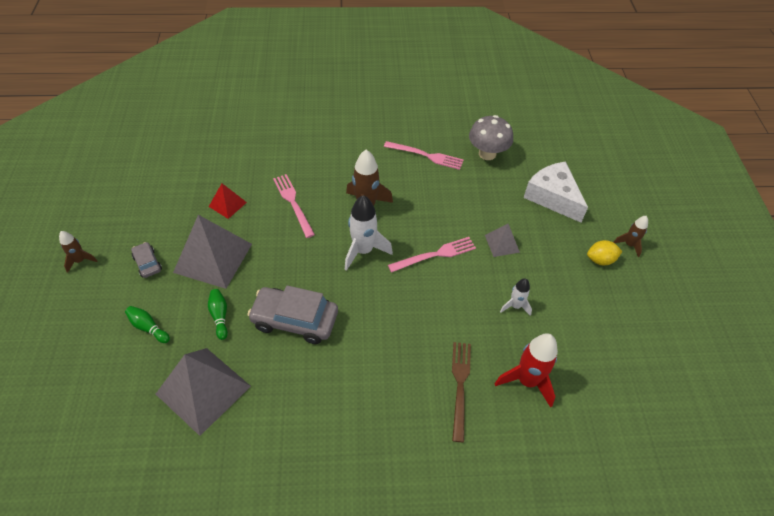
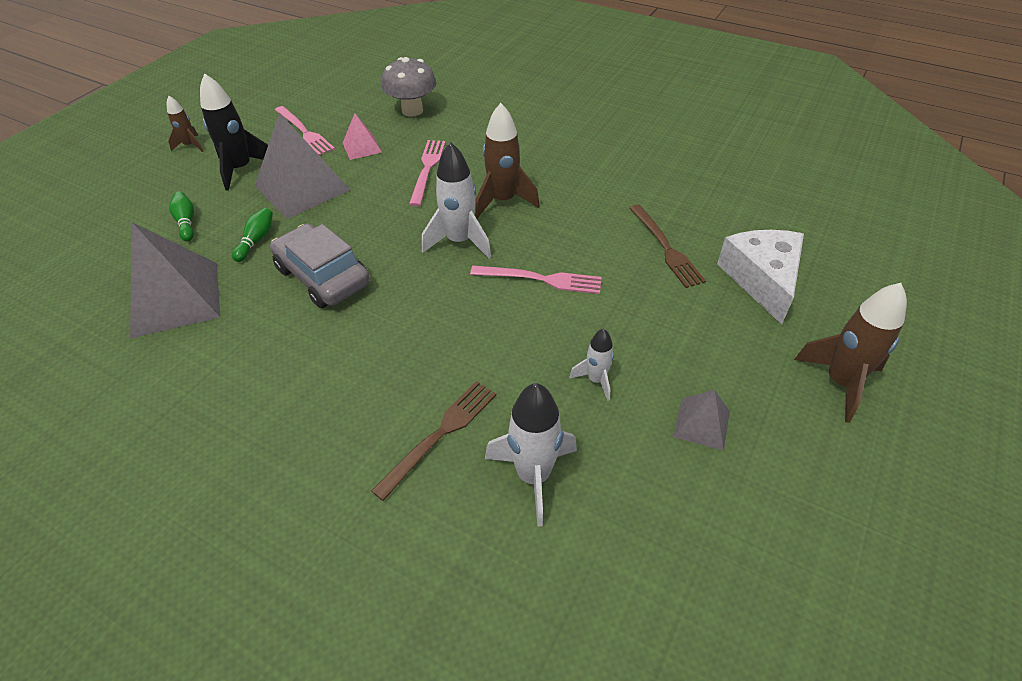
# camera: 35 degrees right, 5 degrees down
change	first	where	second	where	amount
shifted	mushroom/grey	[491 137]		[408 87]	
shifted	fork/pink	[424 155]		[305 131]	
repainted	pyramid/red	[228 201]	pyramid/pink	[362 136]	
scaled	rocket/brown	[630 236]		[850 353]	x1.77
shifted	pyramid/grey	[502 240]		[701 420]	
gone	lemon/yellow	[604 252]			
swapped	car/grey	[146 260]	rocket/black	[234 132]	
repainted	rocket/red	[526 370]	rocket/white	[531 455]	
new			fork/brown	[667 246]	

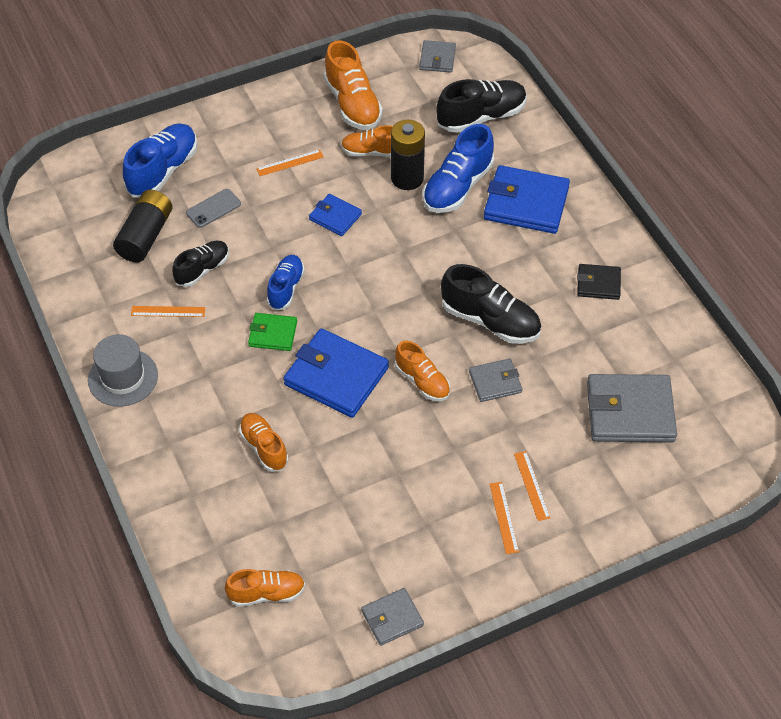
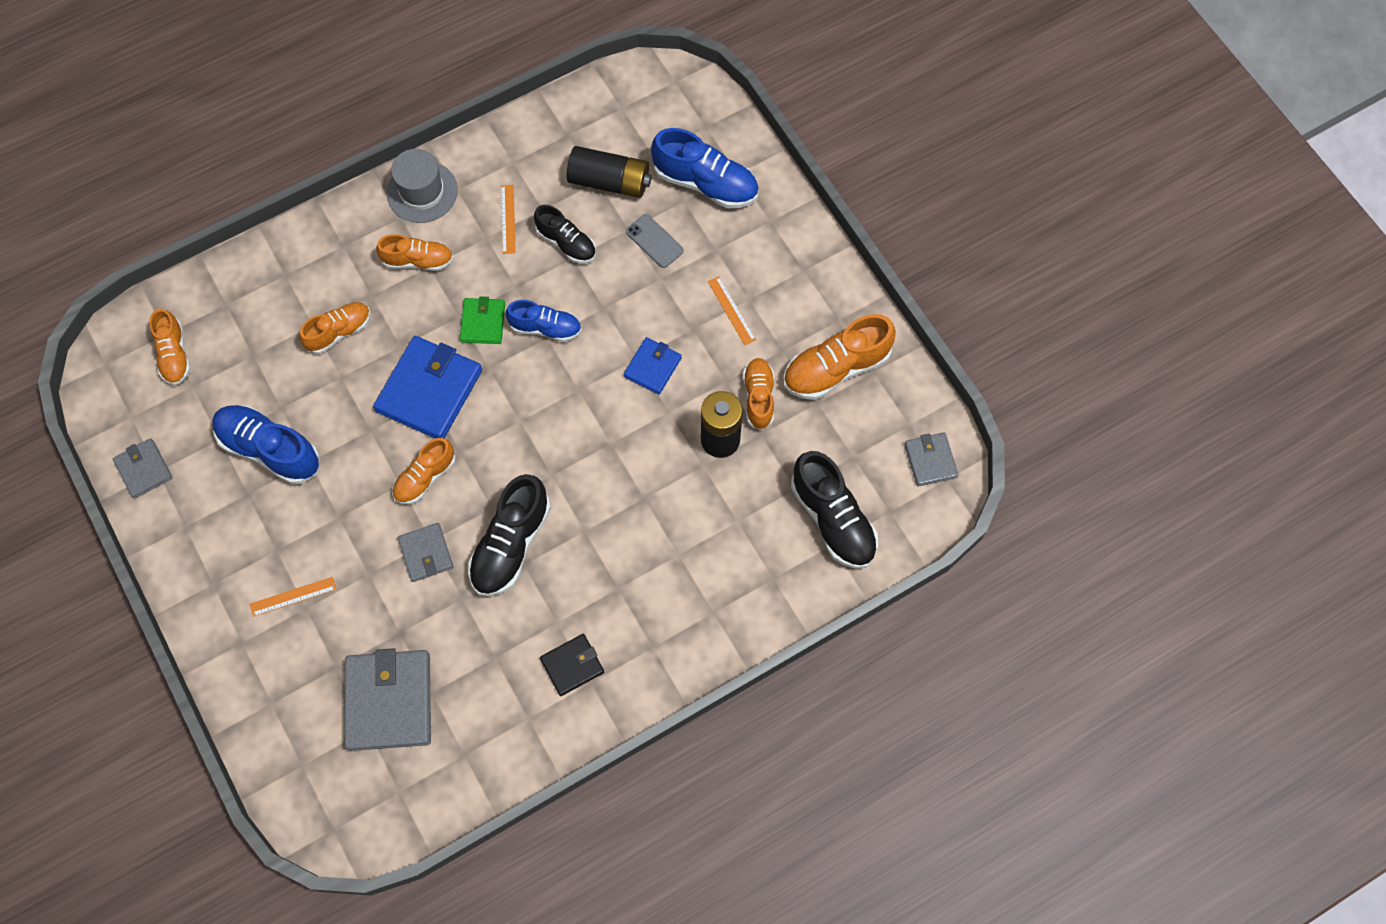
# camera: 85 degrees right, 15 degrees up
change	first	where	second	where	amount
rotated	wallet/grey	[437 56]		[931 459]	75 degrees clockwise
shifted	shoe/blue	[458 168]		[266 444]	
gone	wallet/blue	[527 199]			
rotated	wallet/black	[599 282]		[572 665]	60 degrees clockwise
gone	ruler/orange	[504 518]			
new			shoe/orange	[414 252]	

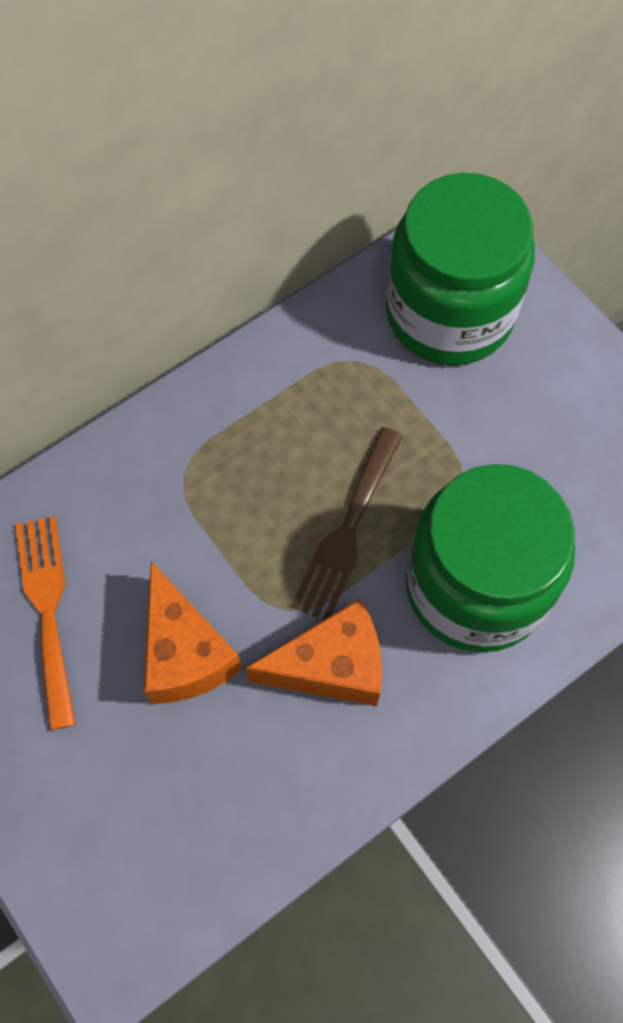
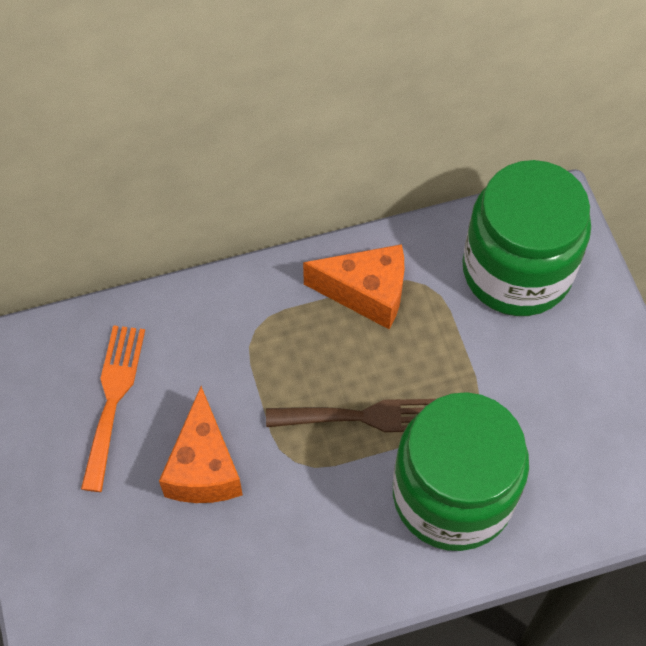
# camera: 20 degrees right, 5 degrees down
change	first	where	second	where	amount
rotated	fork/brown	[347 523]		[351 415]	135 degrees counterclockwise
shifted	cheese/orange	[313 652]		[353 286]	

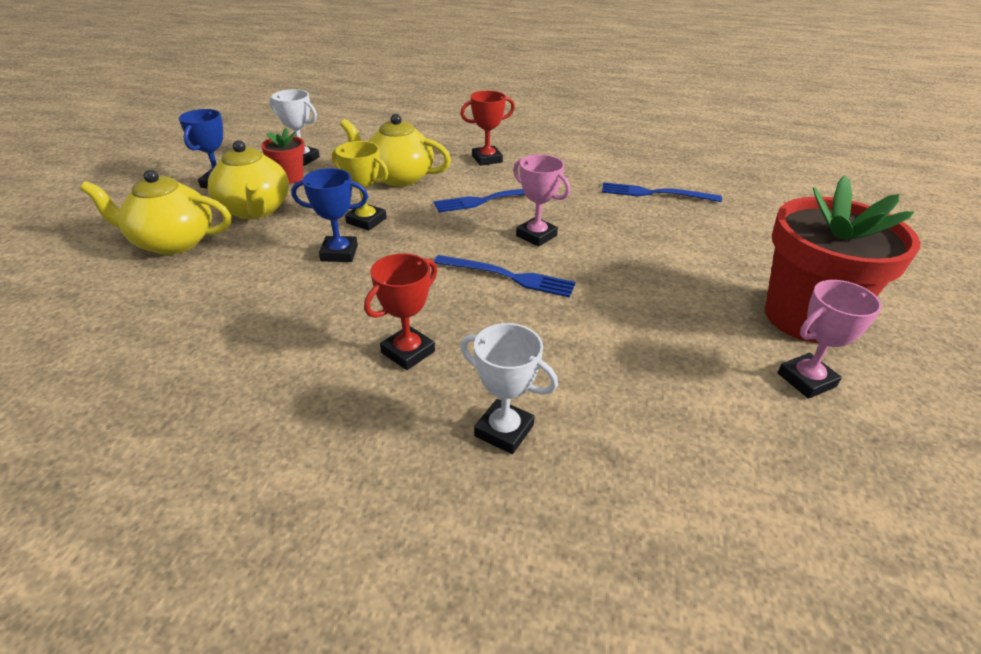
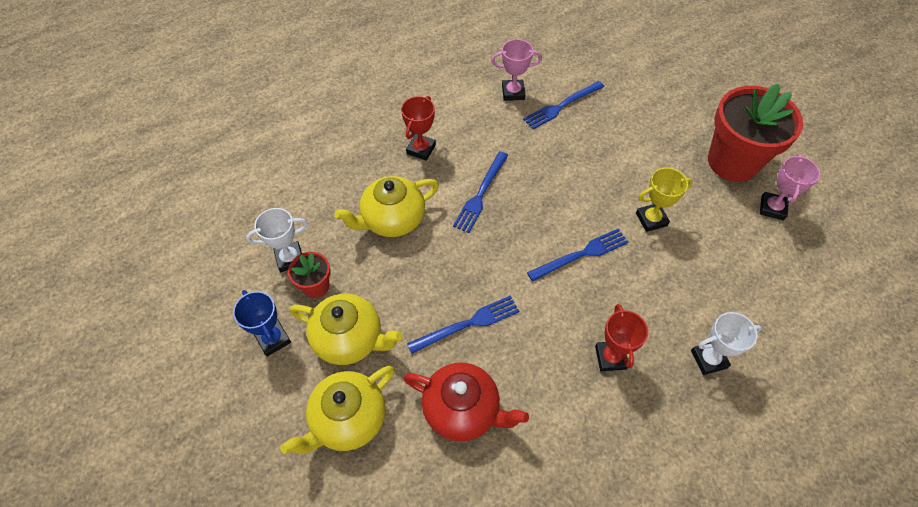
# camera: 45 degrees left, 20 degrees up
change	first	where	second	where	amount
shifted	trophy/yellow	[360 186]		[664 200]	
shifted	trophy/pink	[541 200]		[516 70]	
swapped	trophy/blue	[329 215]	fork/blue	[463 324]	
new			teapot/red	[466 401]	

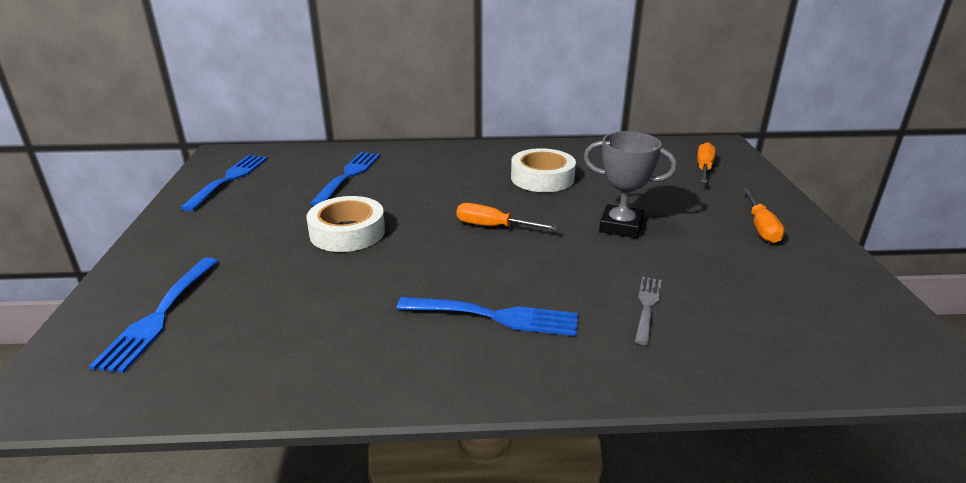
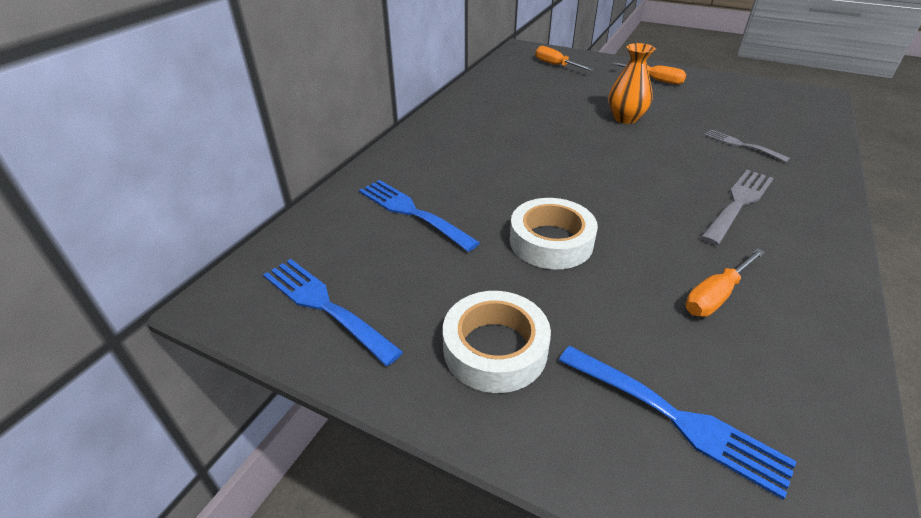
# camera: 60 degrees left, 10 degrees up
change	first	where	second	where	amount
swapped	trophy/grey	[630 184]	vase/orange	[632 83]	
shifted	tape/white	[543 170]		[497 342]	
shifted	screwdriver/orange	[507 216]		[725 282]	
repainted	fork/blue	[487 316]	fork/grey	[737 207]	

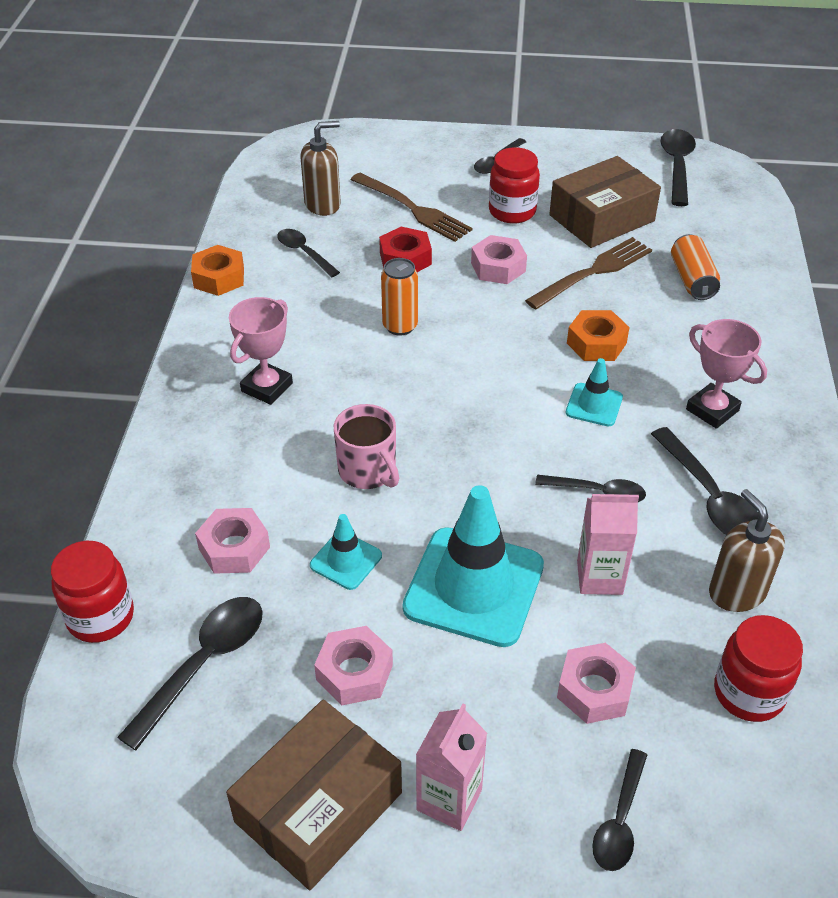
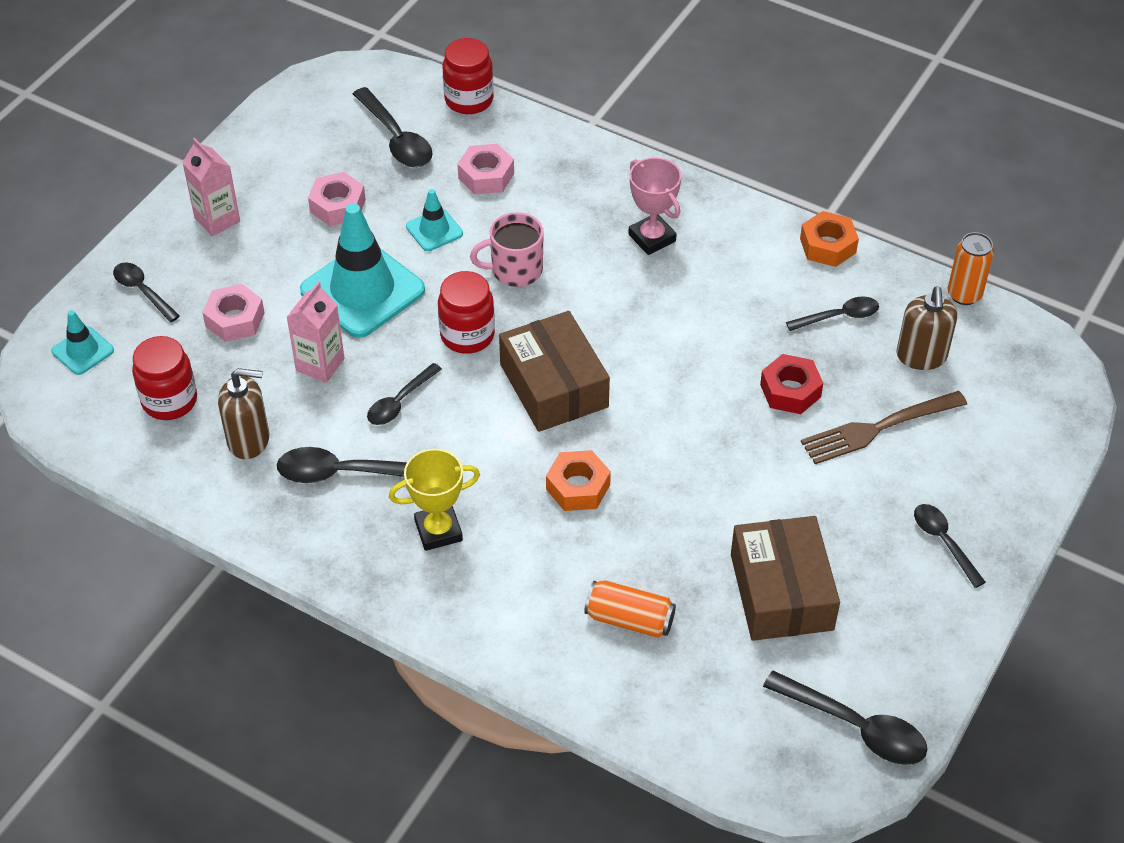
# camera: 115 degrees right, 5 degrees up
change	first	where	second	where	amount
shifted	jar/red	[514 185]		[466 312]	
gone	nut/pink	[499 259]			
gone	fork/brown	[588 273]			
shifted	can/orange	[399 297]		[971 268]	
repainted	trophy/pink	[726 374]	trophy/yellow	[434 500]	
shifted	traffic cone/turquoise	[594 392]		[82 342]	
shifted	box/brown	[314 795]		[554 371]	

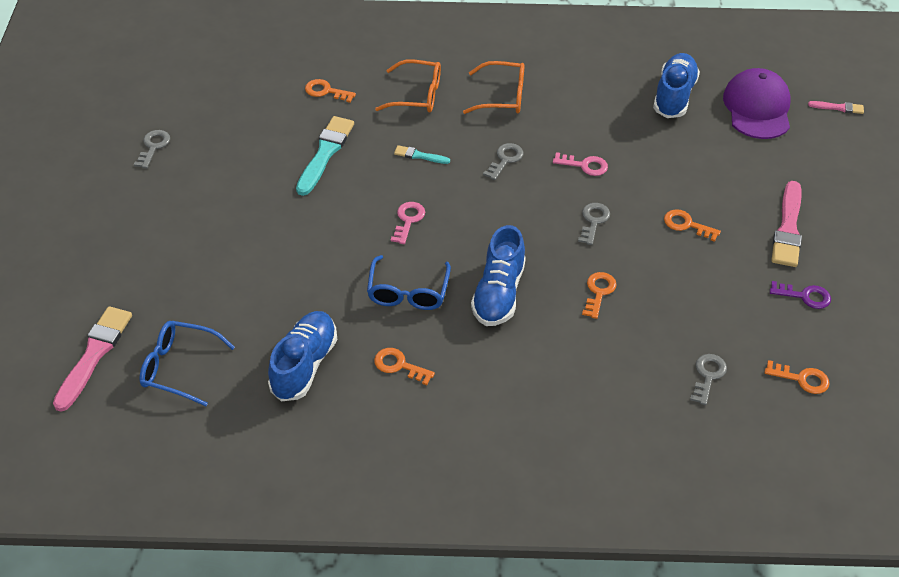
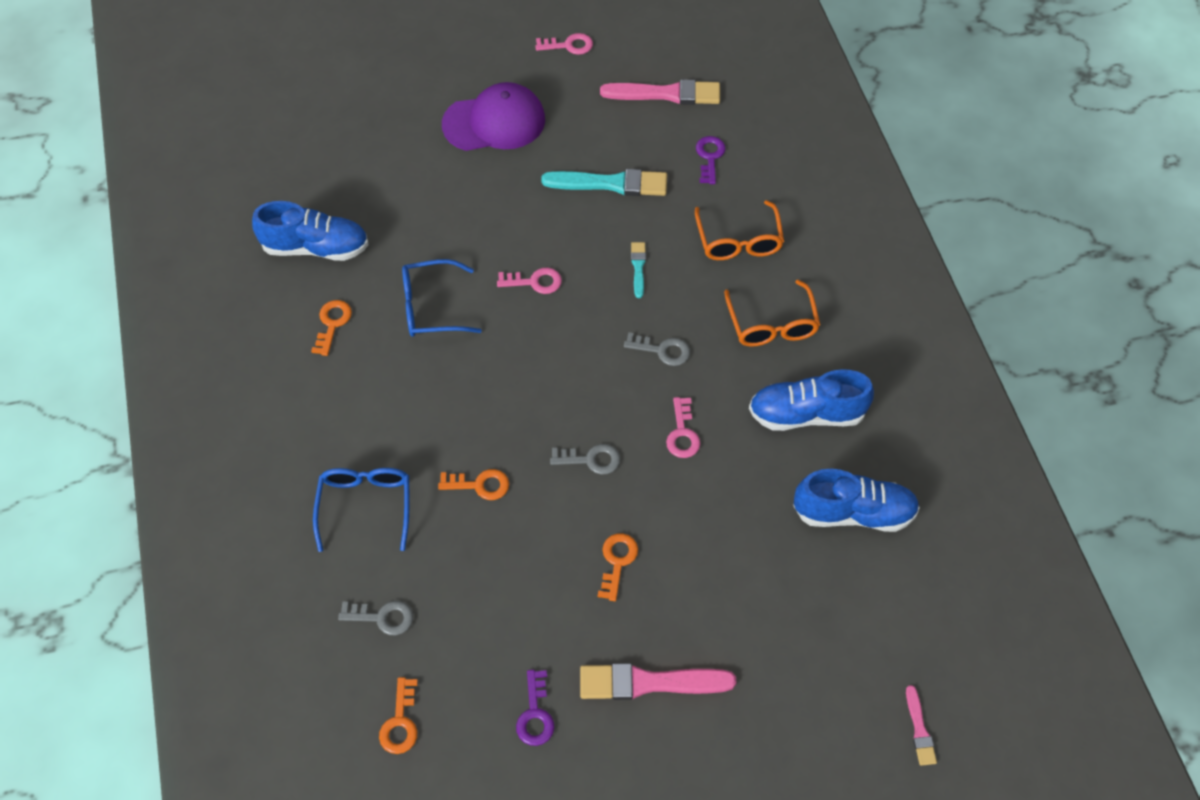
# camera: 75 degrees right, 10 degrees up
change	first	where	second	where	amount
shifted	cap/purple	[757 103]		[493 116]	
repainted	key/orange	[330 91]	key/purple	[711 160]	
repainted	key/grey	[152 149]	key/pink	[564 44]	
shifted	shoe/blue	[498 275]		[811 400]	
shifted	brush/pink	[92 359]		[660 92]	
shifted	glasses/blue	[187 363]		[361 510]	

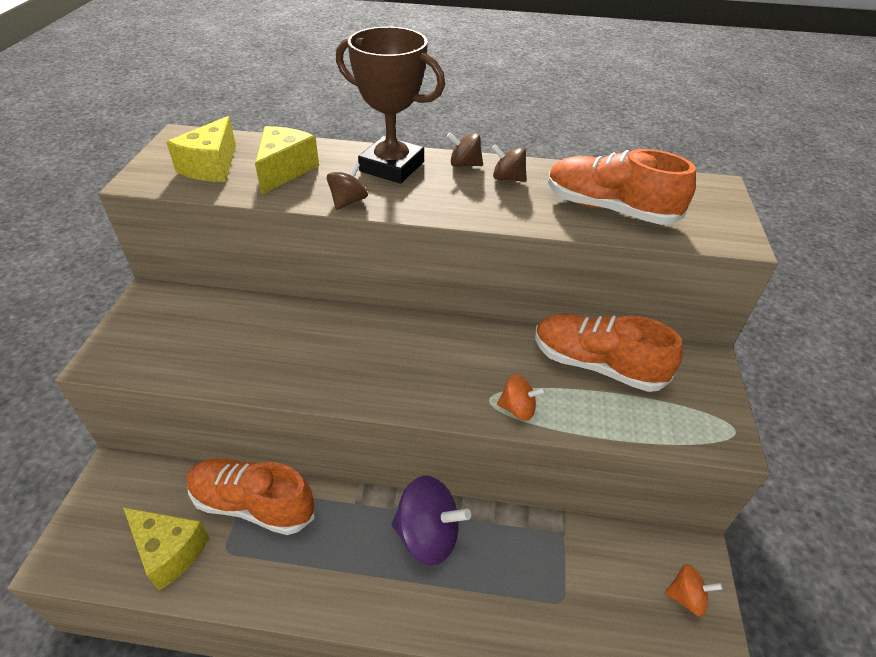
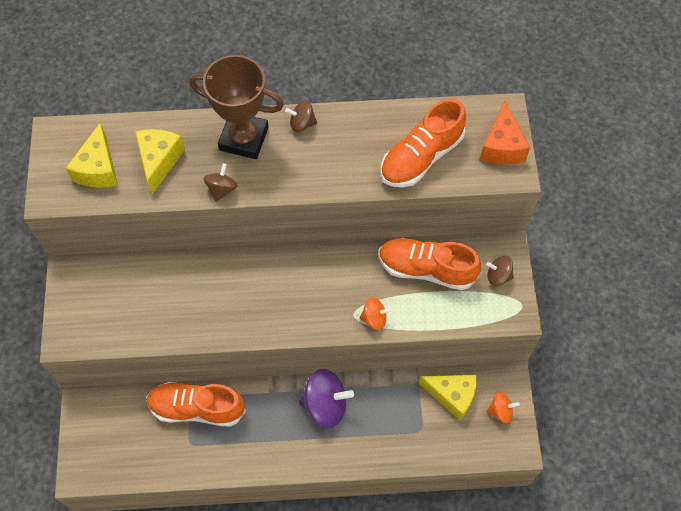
# camera: 10 degrees left, 20 degrees up
change	first	where	second	where	amount
shifted	spinning top/brown	[509 163]		[500 271]	
rotated	shoe/orange	[622 187]		[423 143]	60 degrees counterclockwise
shifted	cheese/yellow	[166 549]		[448 397]	
new			cheese/orange	[505 133]	

